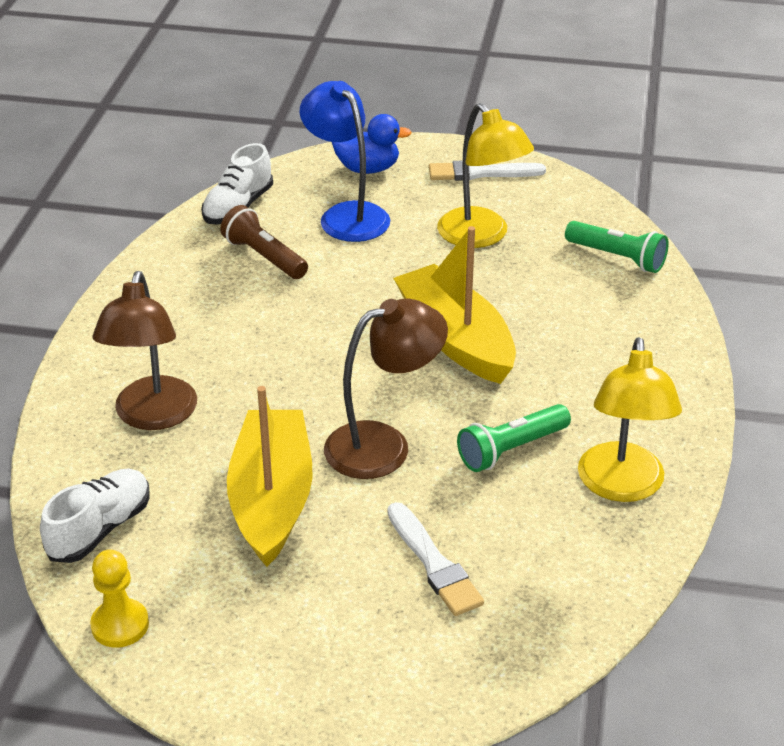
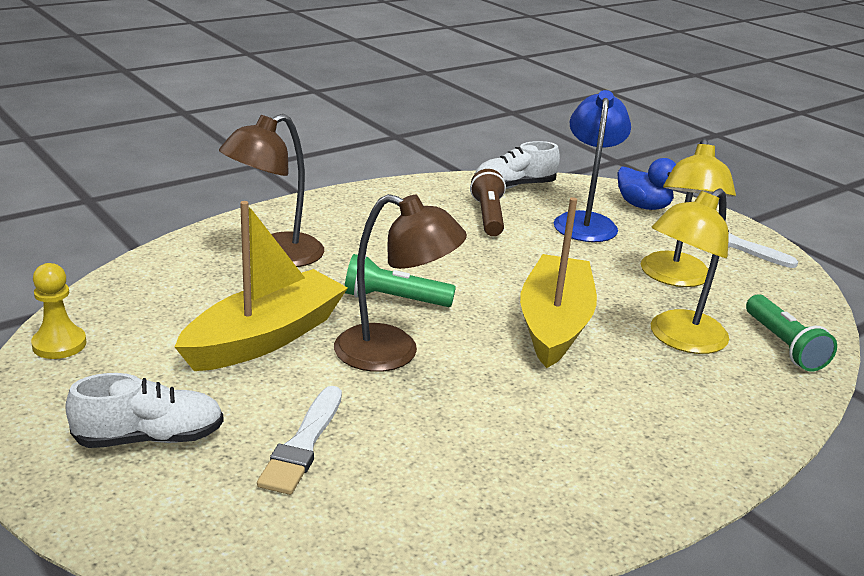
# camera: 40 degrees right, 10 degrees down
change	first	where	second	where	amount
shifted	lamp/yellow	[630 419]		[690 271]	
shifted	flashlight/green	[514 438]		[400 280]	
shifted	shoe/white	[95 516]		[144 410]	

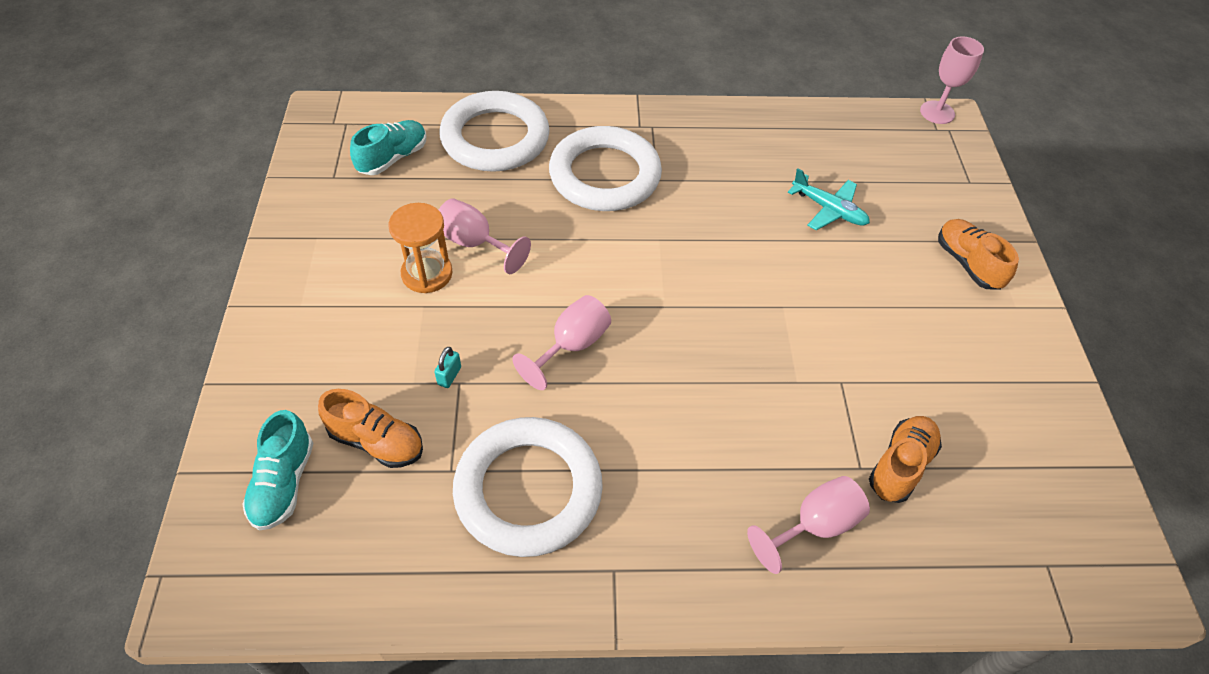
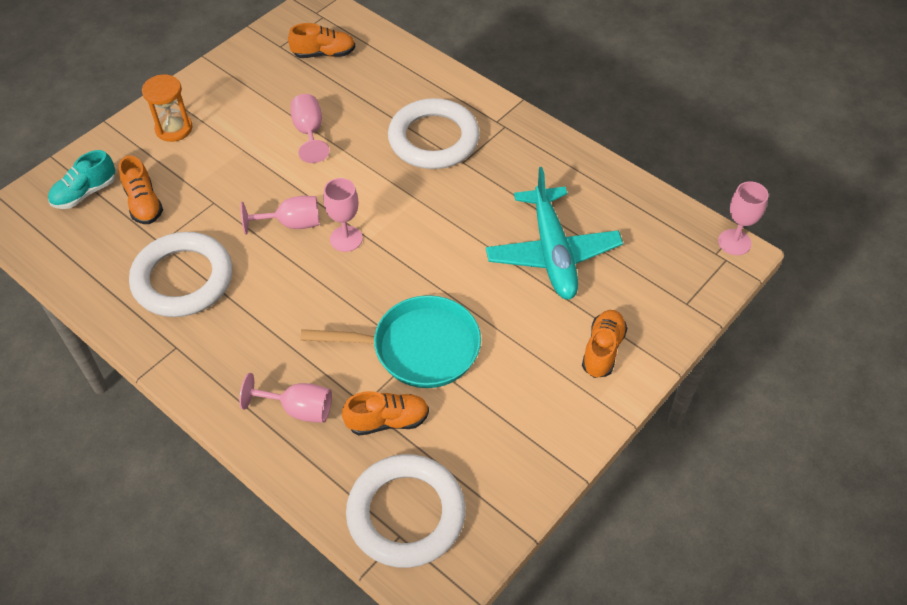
# camera: 45 degrees right, 0 degrees up
change	first	where	second	where	amount
shifted	ring/white	[495 131]		[406 511]	
repainted	shoe/turquoise	[388 147]	shoe/orange	[321 40]	
scaled	plane/turquoise	[829 199]		[554 233]	x1.90
shifted	hourglass/orange	[420 248]		[167 108]	
gone	padlock/turquoise	[447 367]			
new			goblet/pink	[343 215]	
new			pan/turquoise	[390 341]	

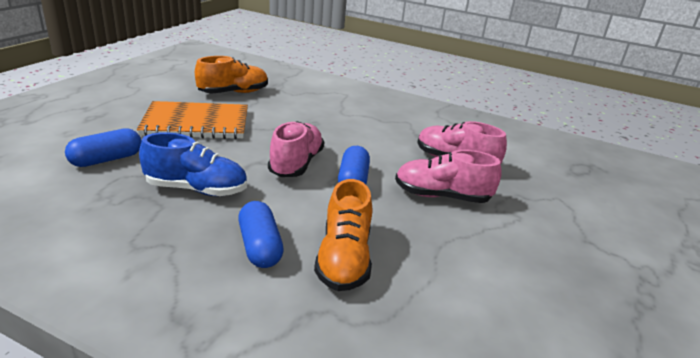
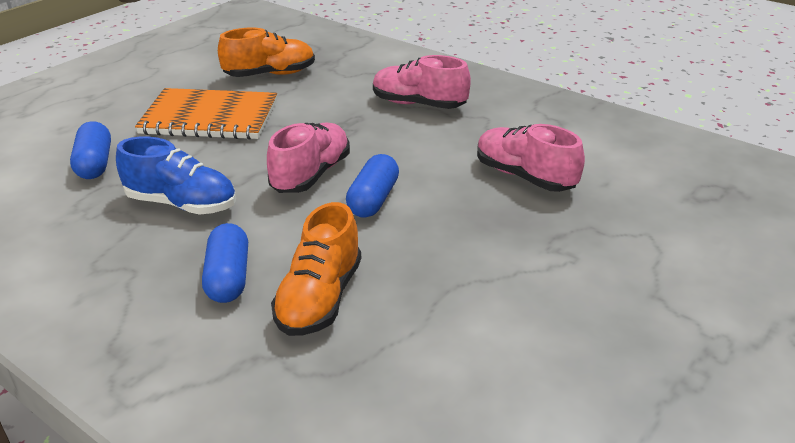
# camera: 15 degrees right, 5 degrees up
change	first	where	second	where	amount
rotated	capsule/blue	[103 147]		[90 150]	75 degrees counterclockwise
shifted	shoe/pink	[448 176]		[422 82]	

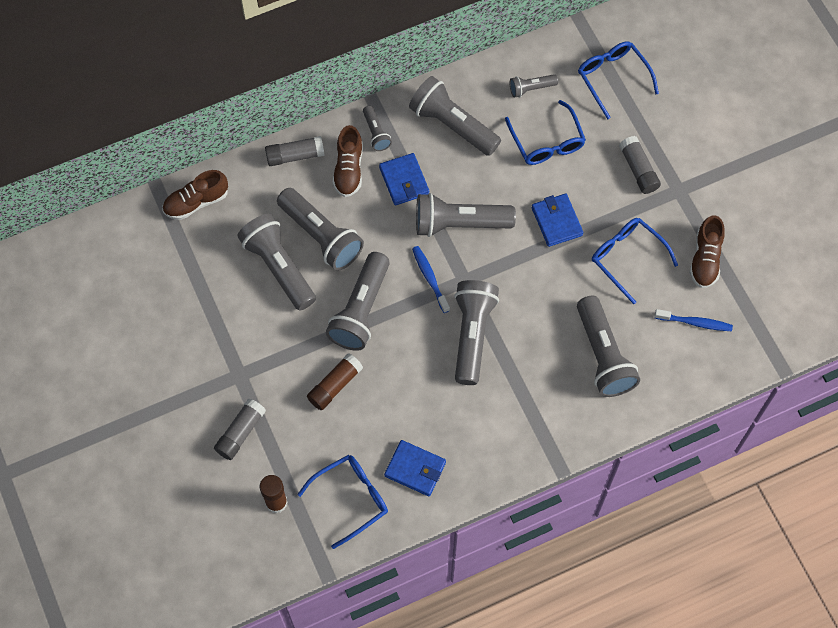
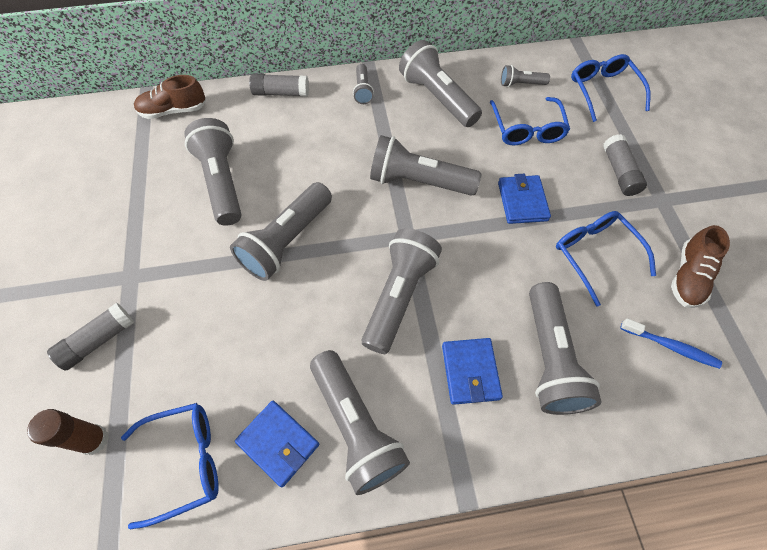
# camera: 15 degrees right, 5 degrees down
change	first	where	second	where	amount
gone	shoe/brown	[348 161]			
shifted	wallet/blue	[404 179]		[472 371]	
shifted	flashlight/grey	[320 229]		[360 422]	
gone	toothbrush/blue	[431 279]			
gone	glue stick/brown	[335 382]			

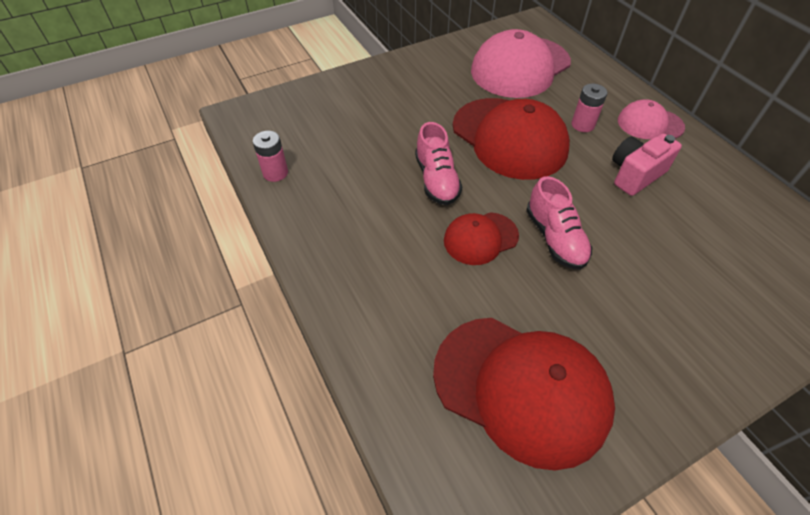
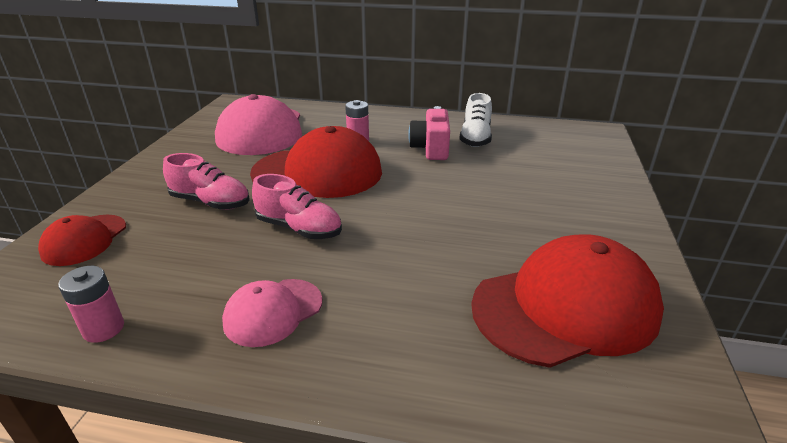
# camera: 50 degrees left, 20 degrees down
change	first	where	second	where	amount
shifted	cap/pink	[651 119]		[272 313]	
shifted	shoe/pink	[559 223]		[206 181]	
shifted	cap/red	[481 238]		[82 240]	
new			shoe/white	[475 120]	

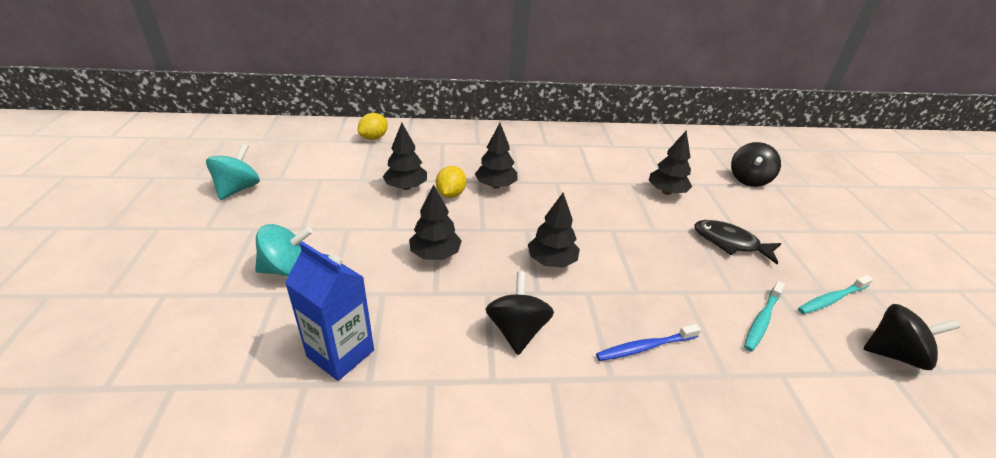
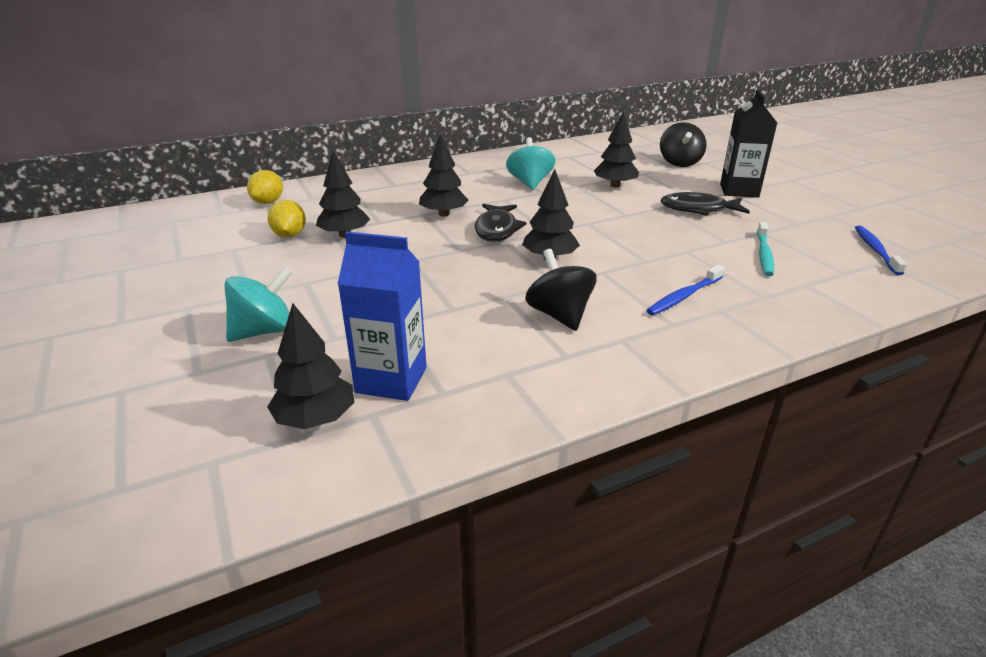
# camera: 20 degrees left, 5 degrees down
change	first	where	second	where	amount
shifted	spinning top/turquoise	[233 171]		[531 163]	
shifted	lemon/yellow	[451 182]		[286 219]	
shifted	tree/black	[435 222]		[310 366]	
gone	toothbrush/turquoise	[835 294]			
swapped	spinning top/black	[912 337]	toothbrush/blue	[881 250]	
new			carton/black	[748 144]	
new			fish/black	[501 223]	

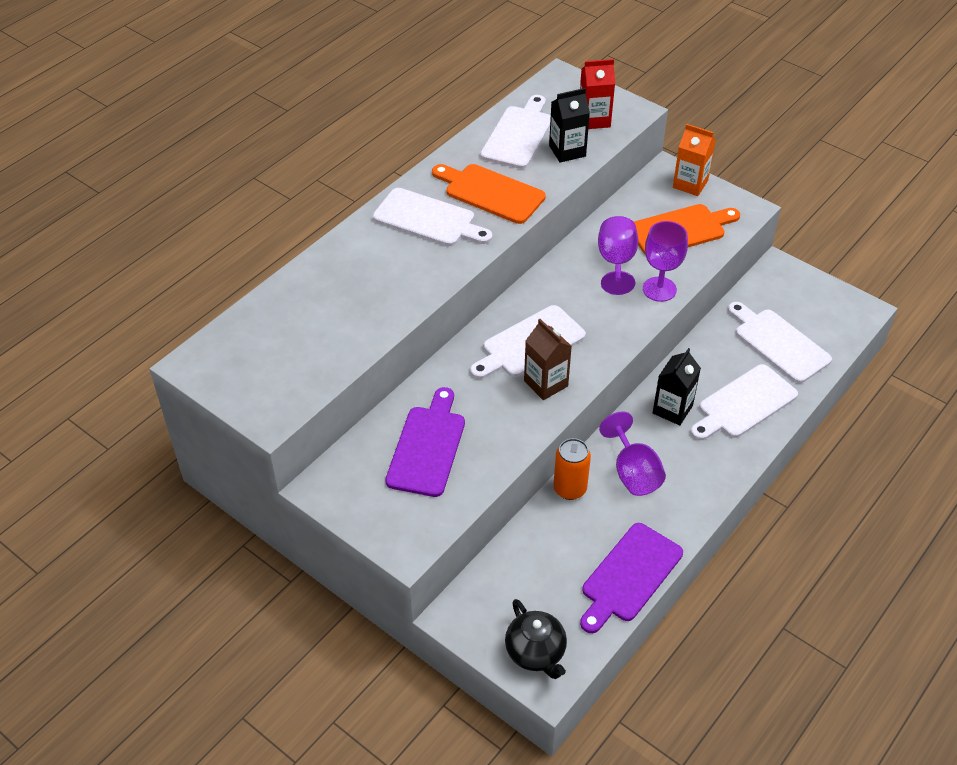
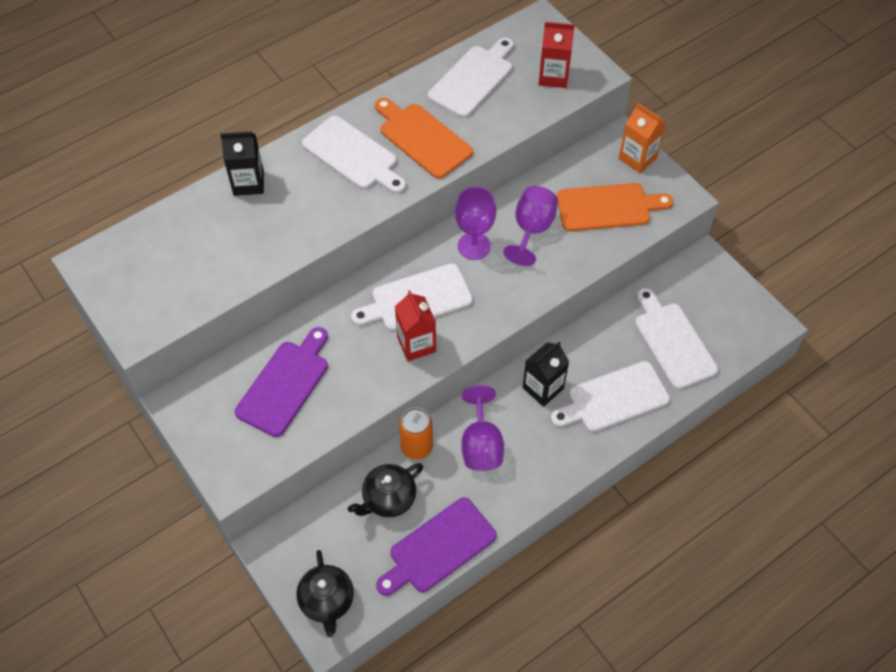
# camera: 15 degrees right, 10 degrees up
change	first	where	second	where	amount
shifted	carton/black	[569 125]		[242 163]	
shifted	goblet/purple	[665 261]		[475 223]	
repainted	carton/brown	[548 359]	carton/red	[415 325]	
new			teapot/black	[385 490]	

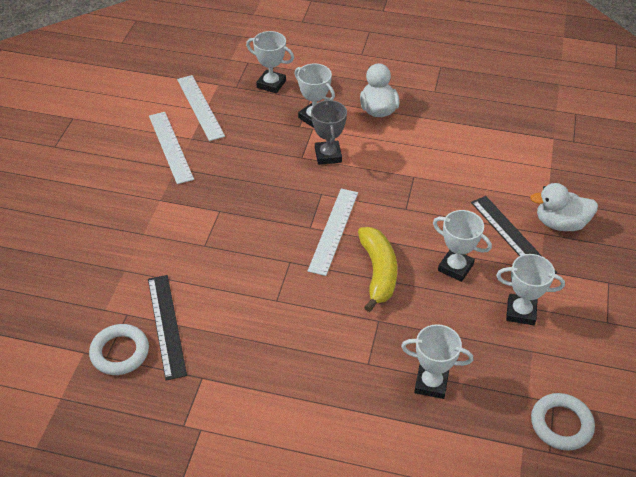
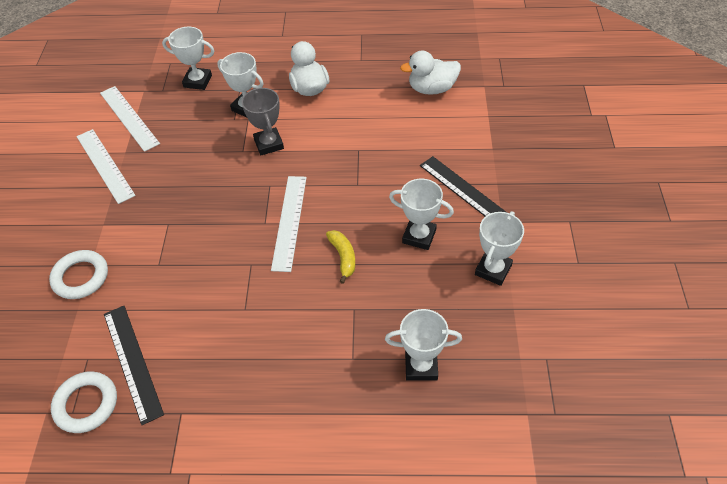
# camera: 10 degrees left, 5 degrees up
change	first	where	second	where	amount
shifted	duck/white	[564 207]		[430 72]	
scaled	banana/yellow	[377 269]		[340 257]	x0.59
rotated	trophy/white	[530 289]		[499 248]	60 degrees counterclockwise
shifted	ring/white	[563 422]		[78 274]	

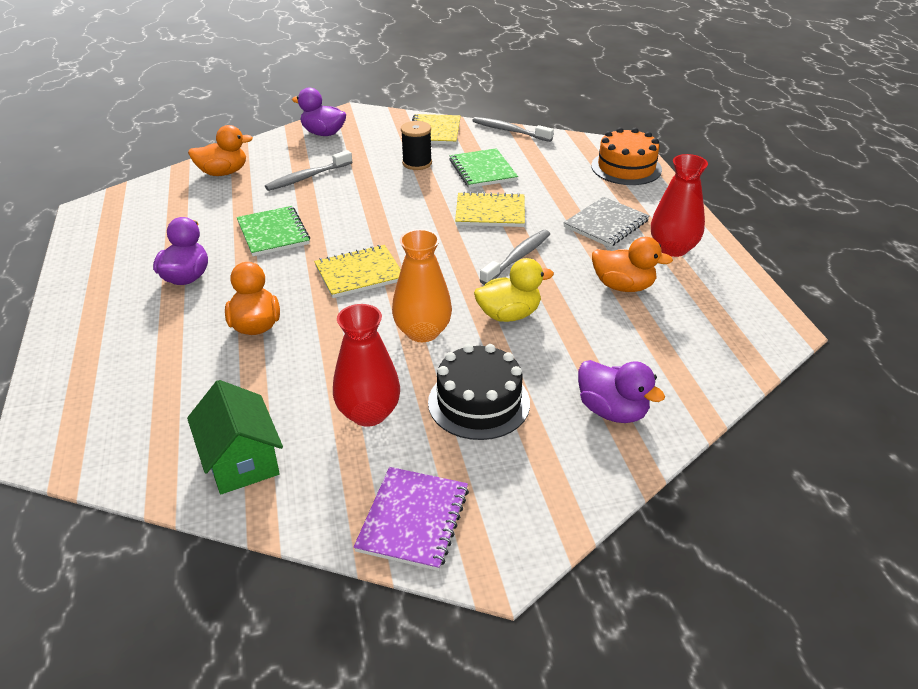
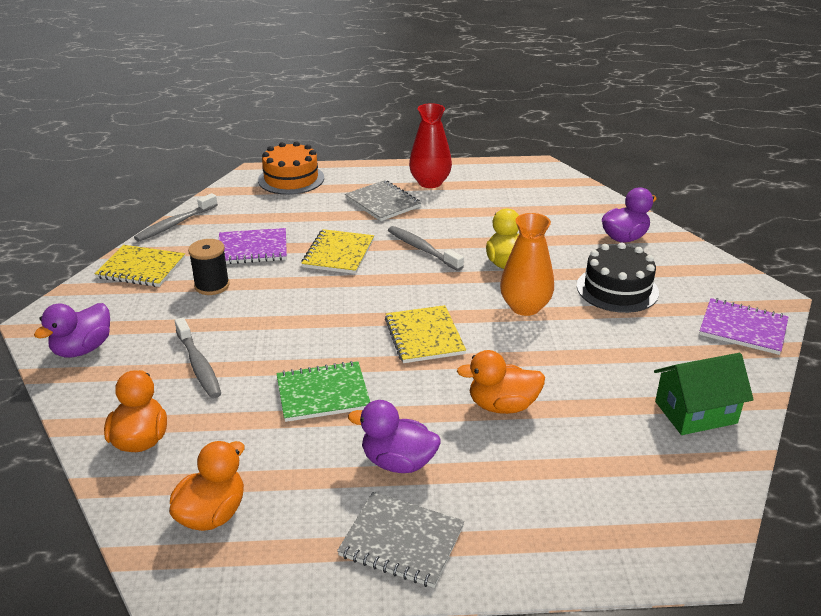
# camera: 80 degrees left, 5 degrees down
change	first	where	second	where	amount
repainted	notebook/green	[483 168]	notebook/purple	[253 246]	
shifted	duck/orange	[632 264]		[207 486]	
gone	vase/red	[366 365]			
new			notebook/grey	[401 540]	

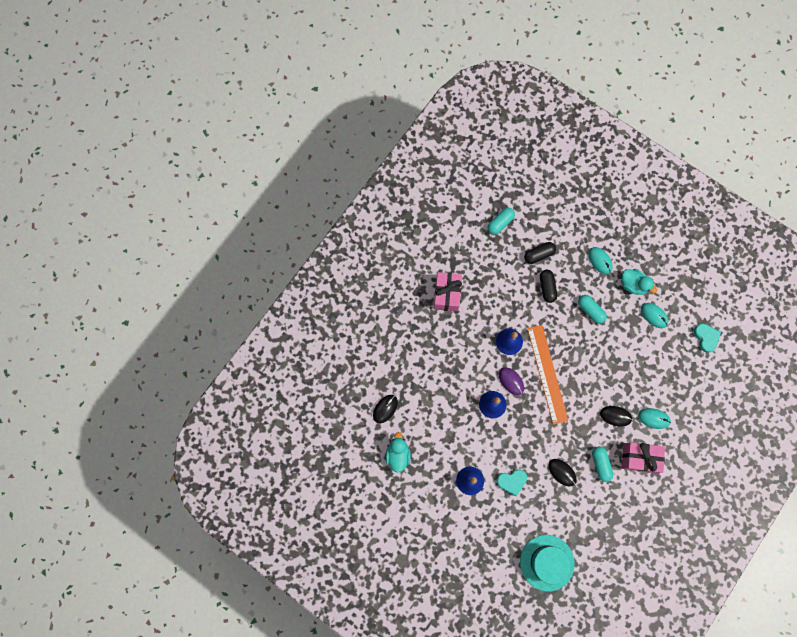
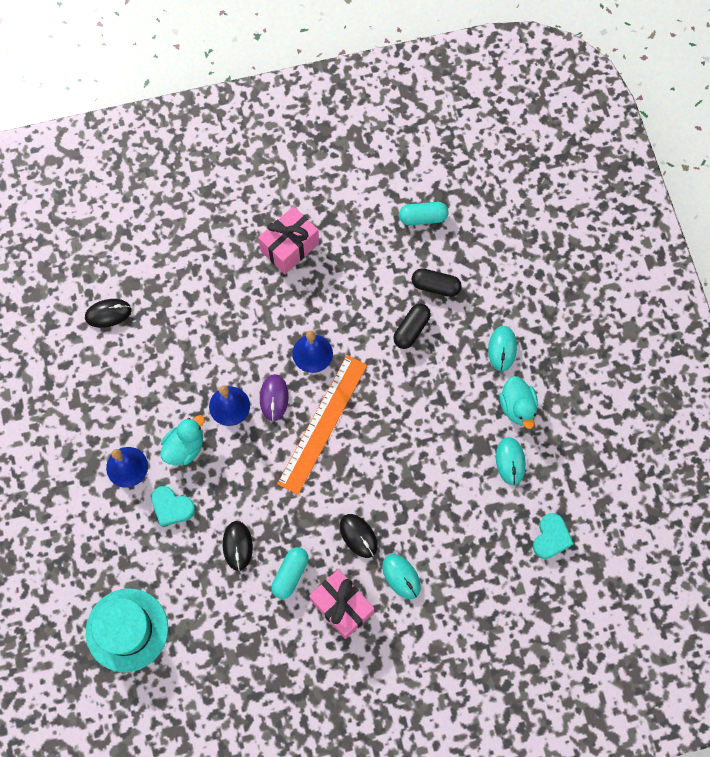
# camera: 40 degrees right, 5 degrees down
change	first	where	second	where	amount
gone	capsule/turquoise	[592 309]			
shifted	duck/turquoise	[398 452]		[183 440]	

